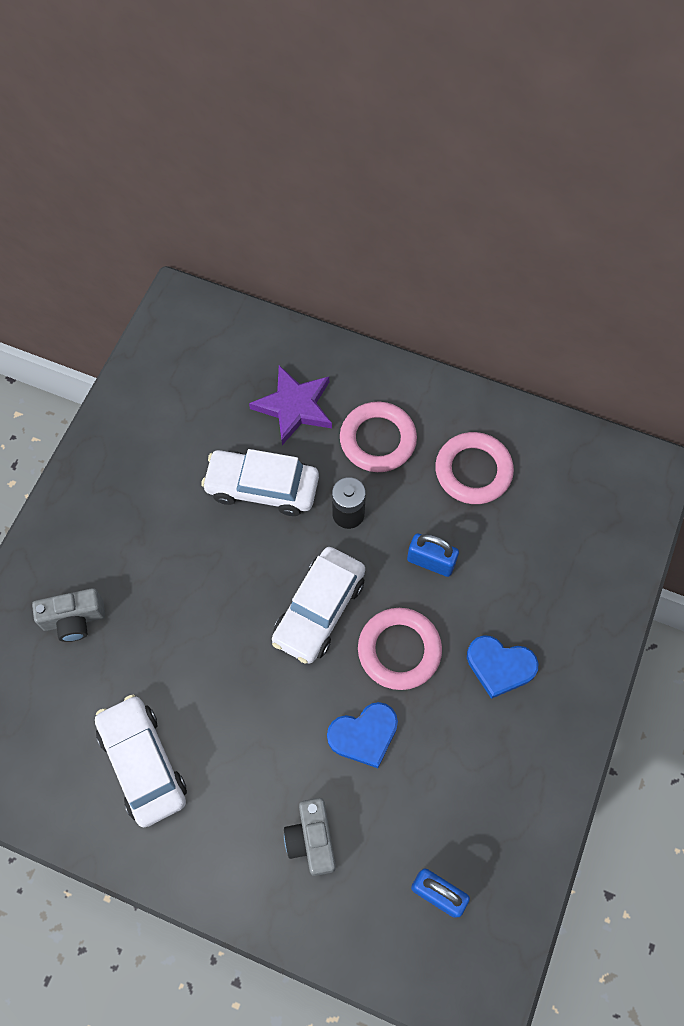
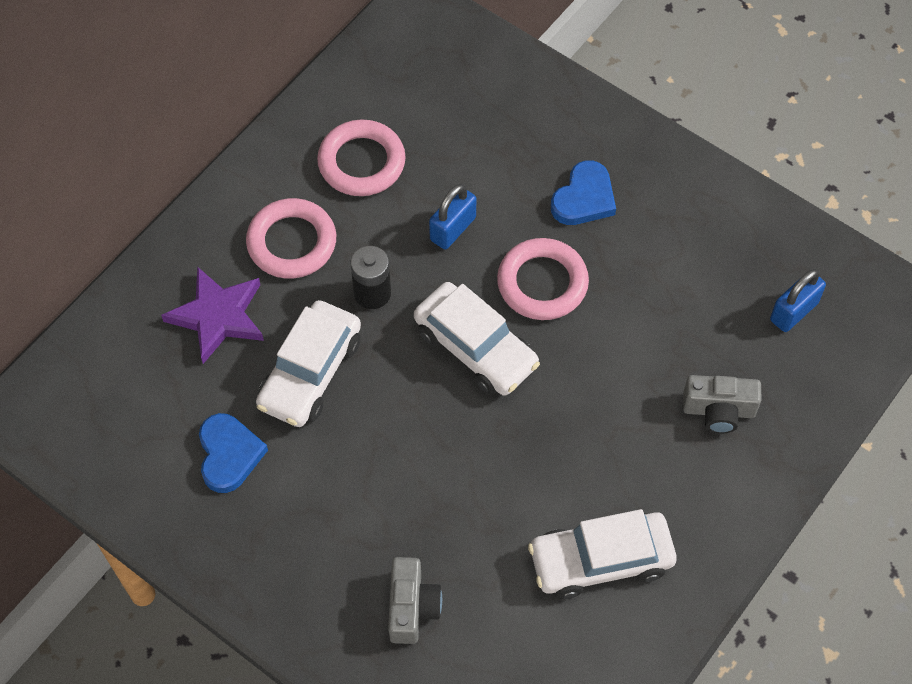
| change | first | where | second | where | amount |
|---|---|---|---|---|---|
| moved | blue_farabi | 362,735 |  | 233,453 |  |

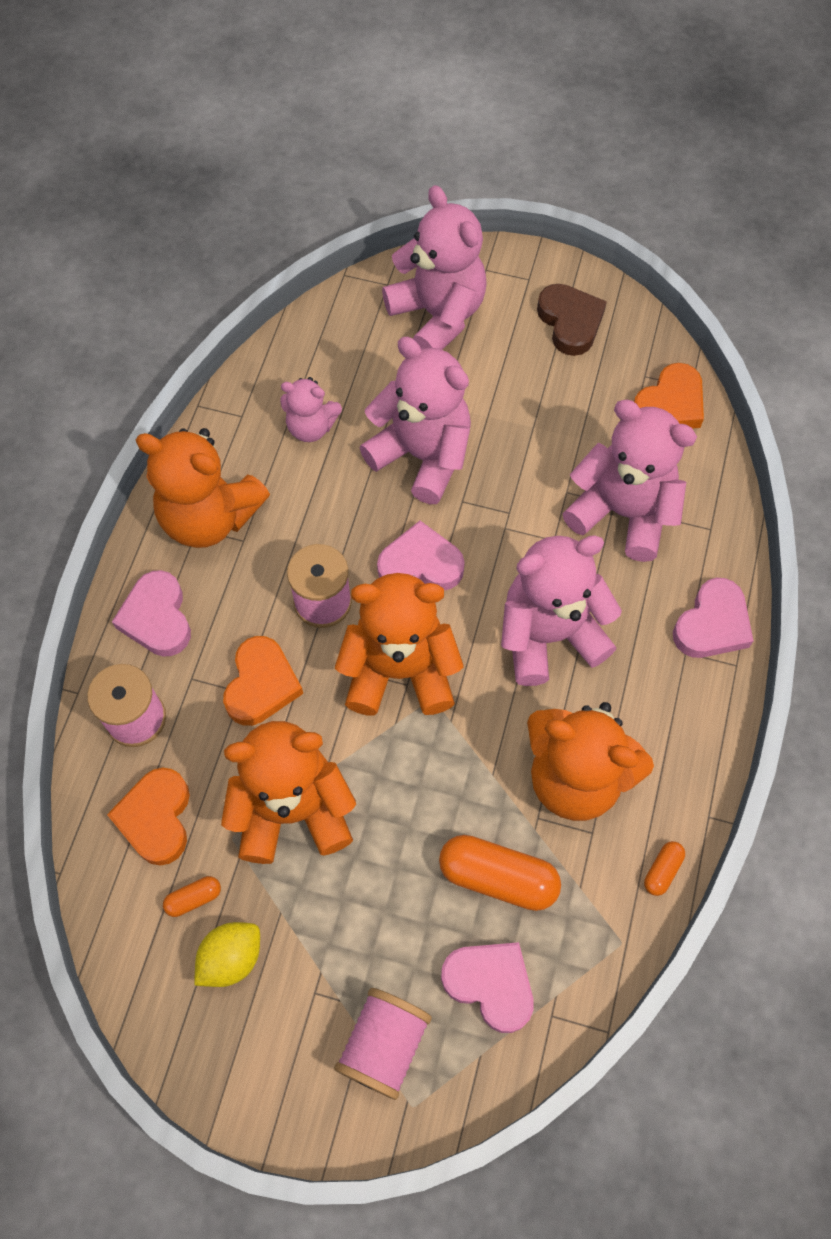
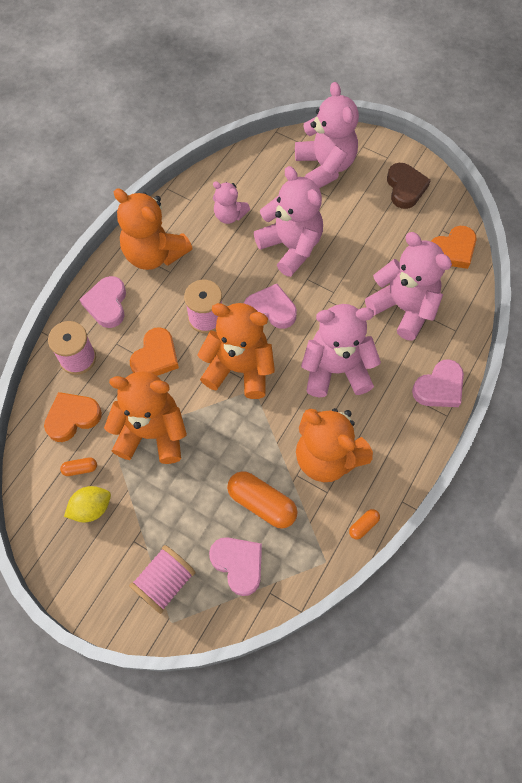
| change | first | where | second | where | amount |
|---|---|---|---|---|---|
| turned | orange_farabi | 148,817 |  | 73,417 | 45 degrees clockwise |

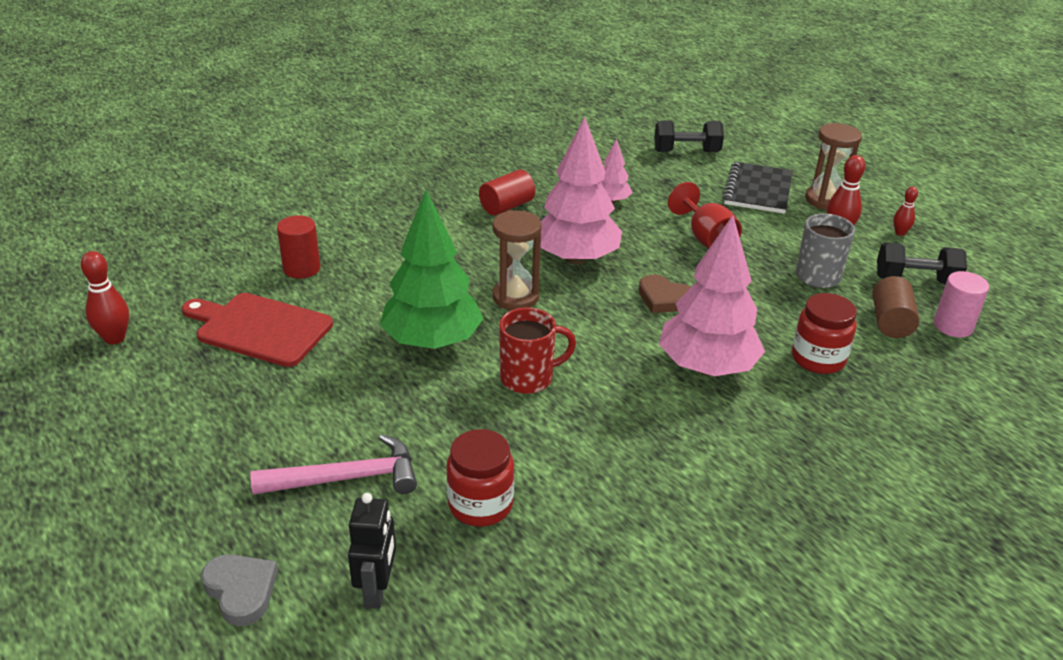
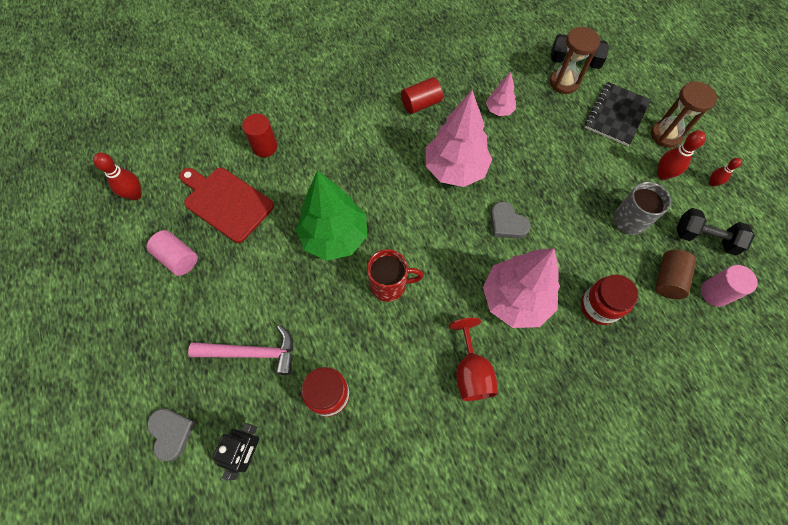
| change | first | where | second | where | amount |
|---|---|---|---|---|---|
| added |  |  | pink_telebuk | 172,253 |  |
| moved | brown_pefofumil | 517,260 |  | 575,60 |  |
| moved | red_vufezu | 705,215 |  | 473,359 |  |
| recoloured | brown_farabi | 665,293 | grey_farabi | 511,220 |  |

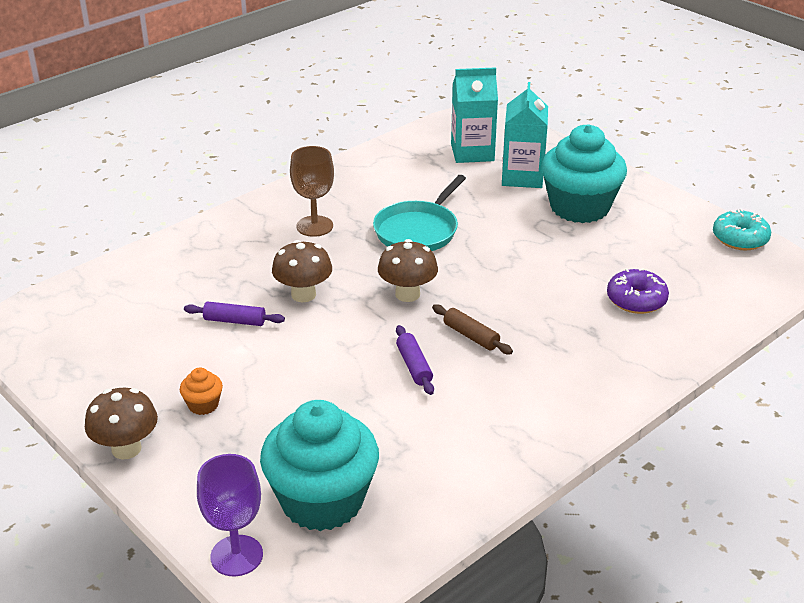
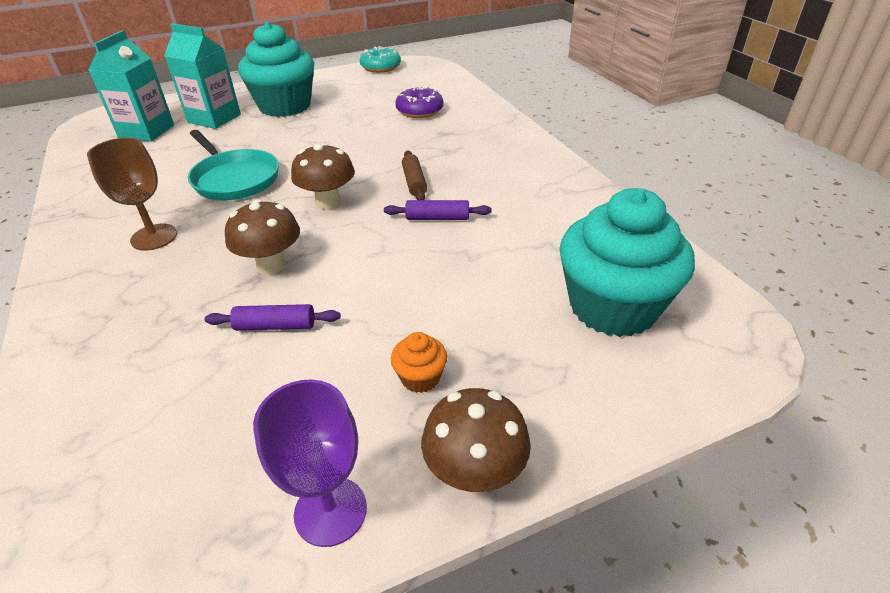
| change | first | where | second | where | amount |
|---|---|---|---|---|---|
| moved | purple_vufezu | 230,515 |  | 310,463 |  |
| turned | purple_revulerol | 234,313 |  | 273,317 | 60 degrees clockwise |
| turned | brown_revulerol | 472,329 |  | 414,175 | 75 degrees counterclockwise |

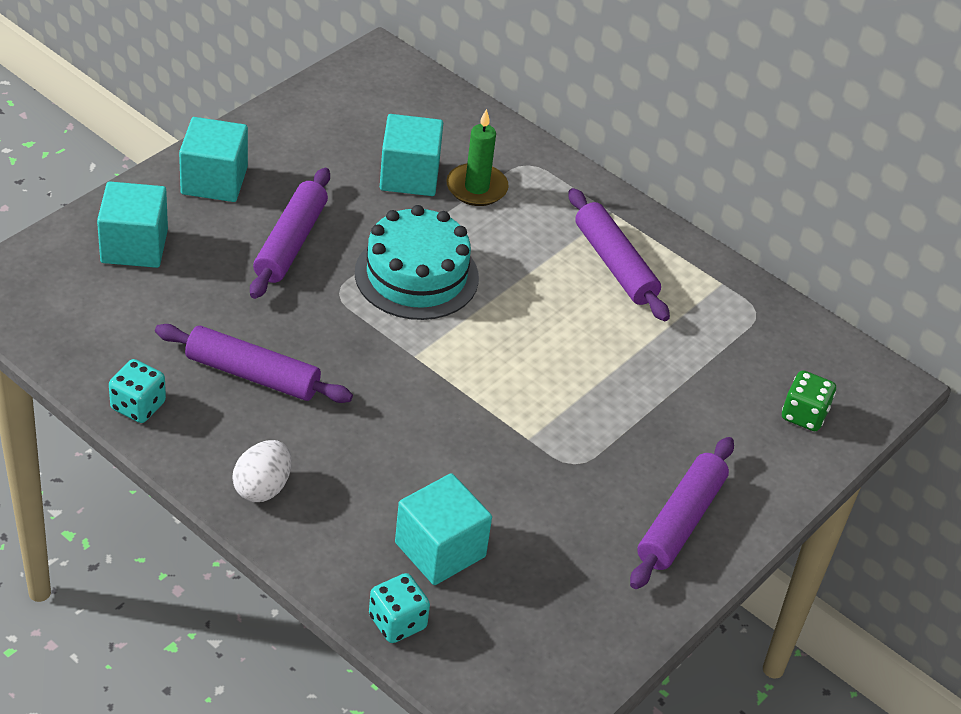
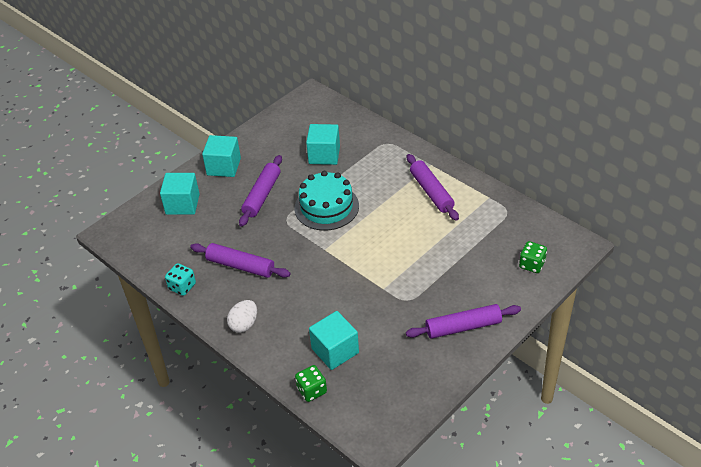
| change | first | where | second | where | amount |
|---|---|---|---|---|---|
| removed | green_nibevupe | 477,157 |  |  |  |
| recoloured | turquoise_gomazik | 399,608 | green_gomazik | 311,383 |  |
| turned | purple_revulerol | 682,513 |  | 463,321 | 45 degrees clockwise |

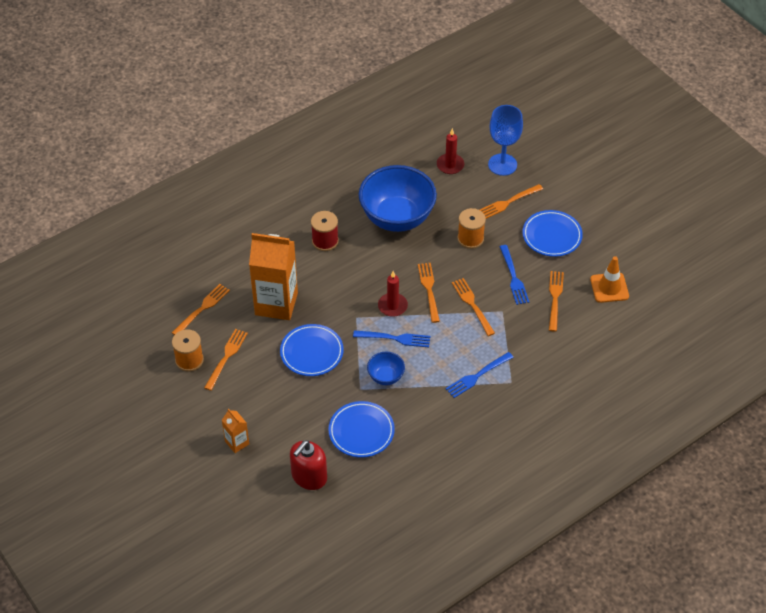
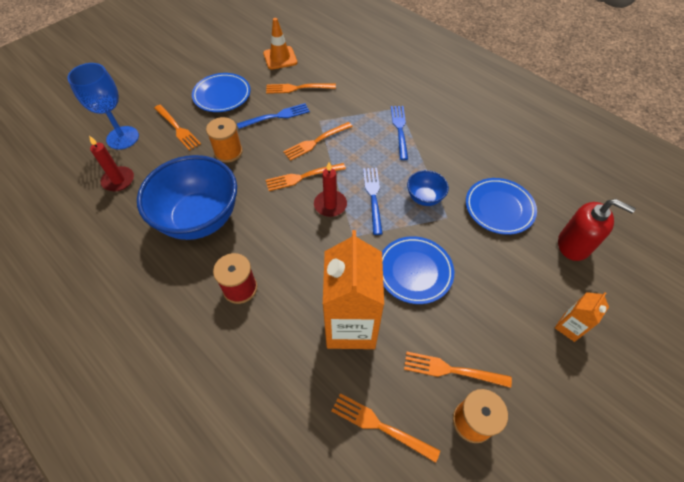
| change | first | where | second | where | amount |
|---|---|---|---|---|---|
| turned | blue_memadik | 480,375 |  | 399,133 | 135 degrees counterclockwise |

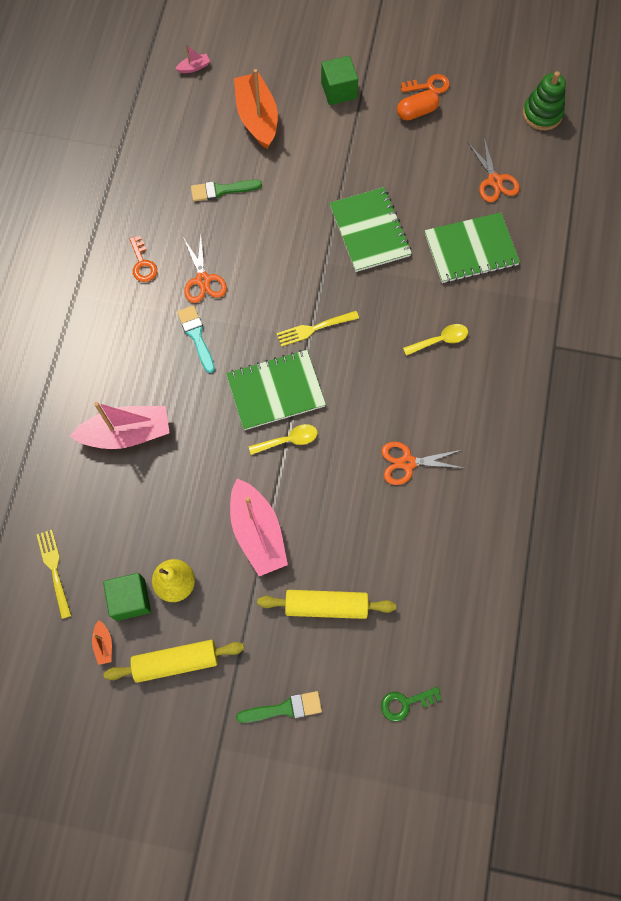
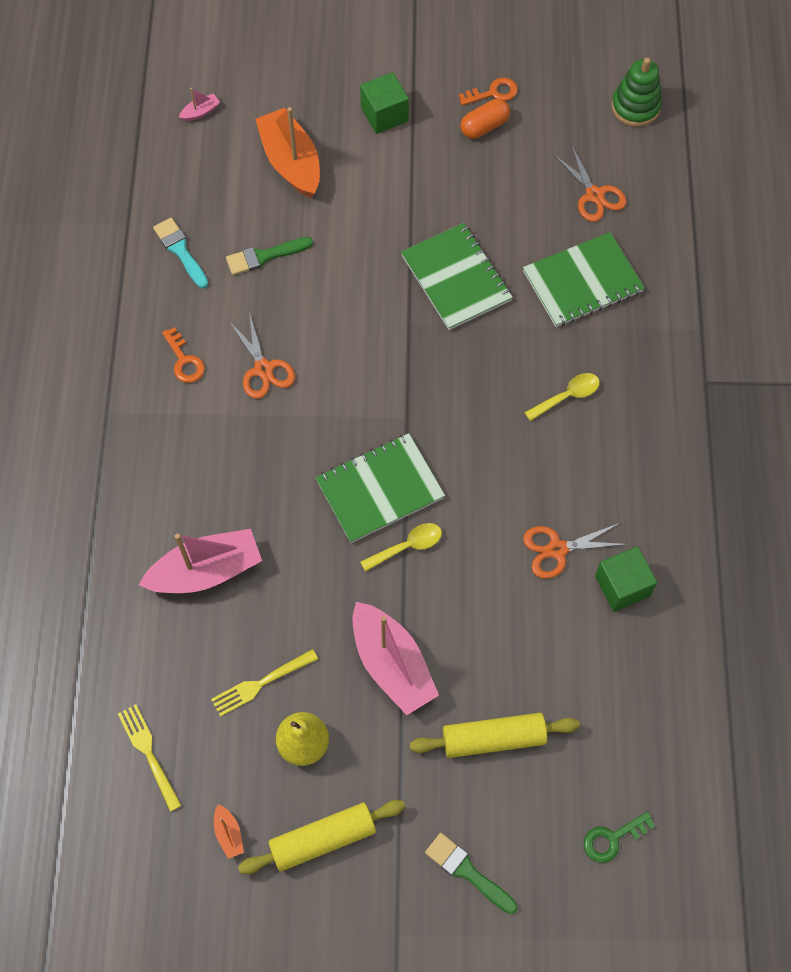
| change | first | where | second | where | amount |
|---|---|---|---|---|---|
| moved | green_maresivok | 127,597 |  | 626,579 |  |
| moved | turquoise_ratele | 196,339 |  | 180,253 |  |
| moved | yellow_memadik | 318,329 |  | 264,683 |  |
| turned | green_ratele | 279,707 |  | 471,873 | 120 degrees counterclockwise |

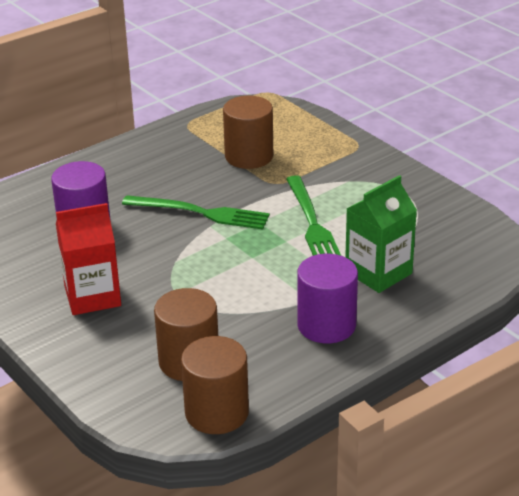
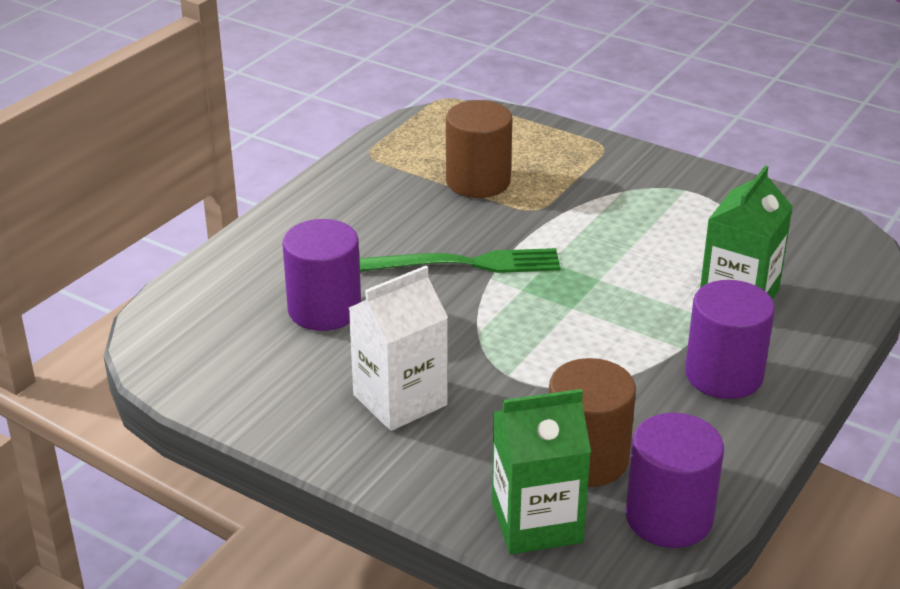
| change | first | where | second | where | amount |
|---|---|---|---|---|---|
| removed | green_memadik | 313,215 |  |  |  |
| added |  |  | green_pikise | 541,471 |  |
| recoloured | red_pikise | 88,259 | white_pikise | 398,348 |  |
| recoloured | brown_telebuk | 215,385 | purple_telebuk | 675,480 |  |

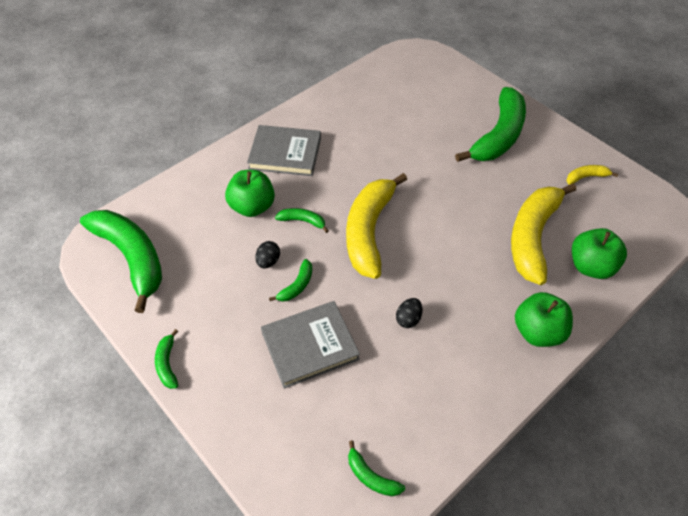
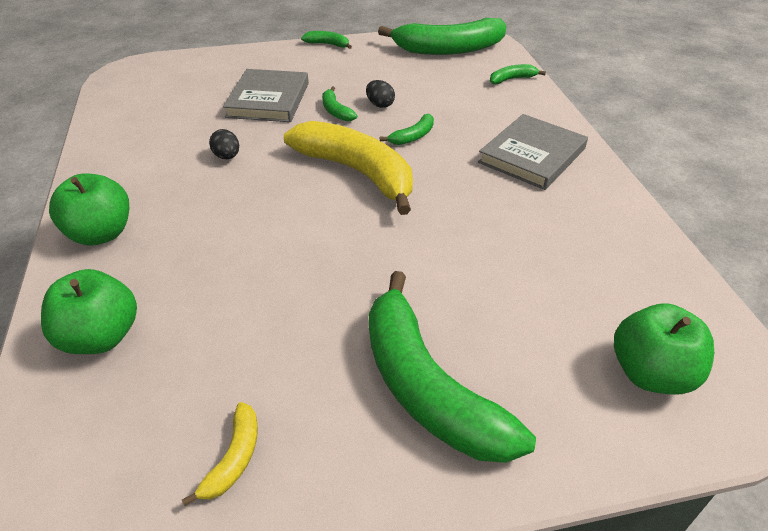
| change | first | where | second | where | amount |
|---|---|---|---|---|---|
| removed | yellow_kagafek | 543,234 |  |  |  |
| moved | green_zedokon | 250,193 |  | 664,349 |  |
| moved | green_kagafek | 376,468 |  | 518,74 |  |

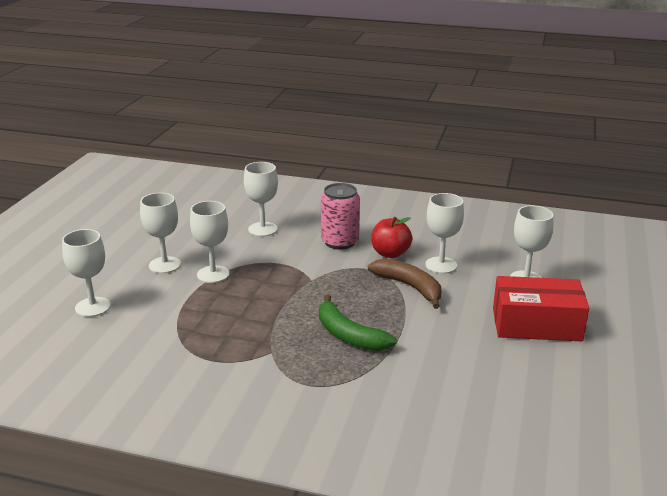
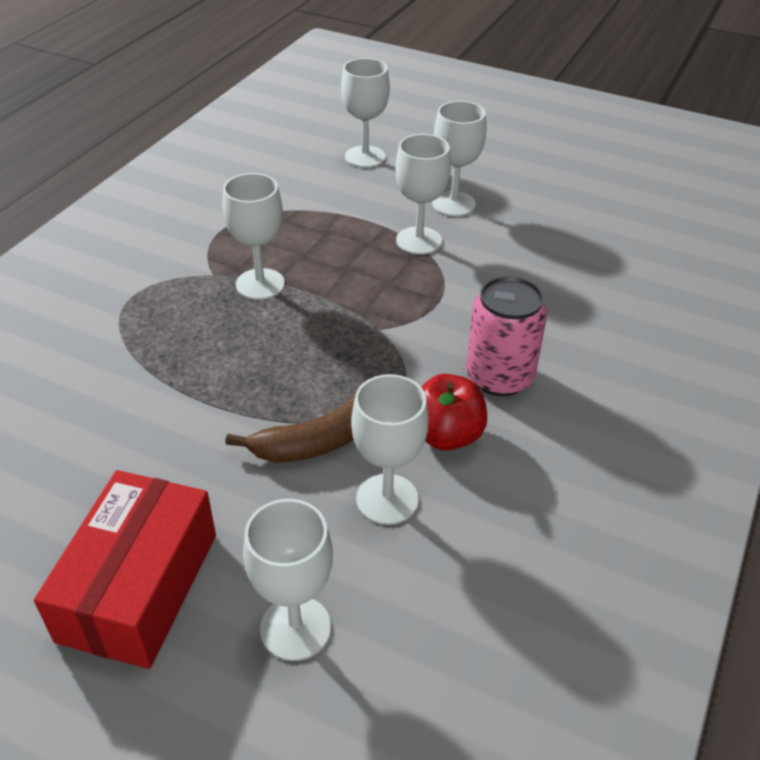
| change | first | where | second | where | amount |
|---|---|---|---|---|---|
| removed | green_kagafek | 358,322 |  |  |  |
| moved | white_vufezu | 261,199 |  | 254,236 |  |

